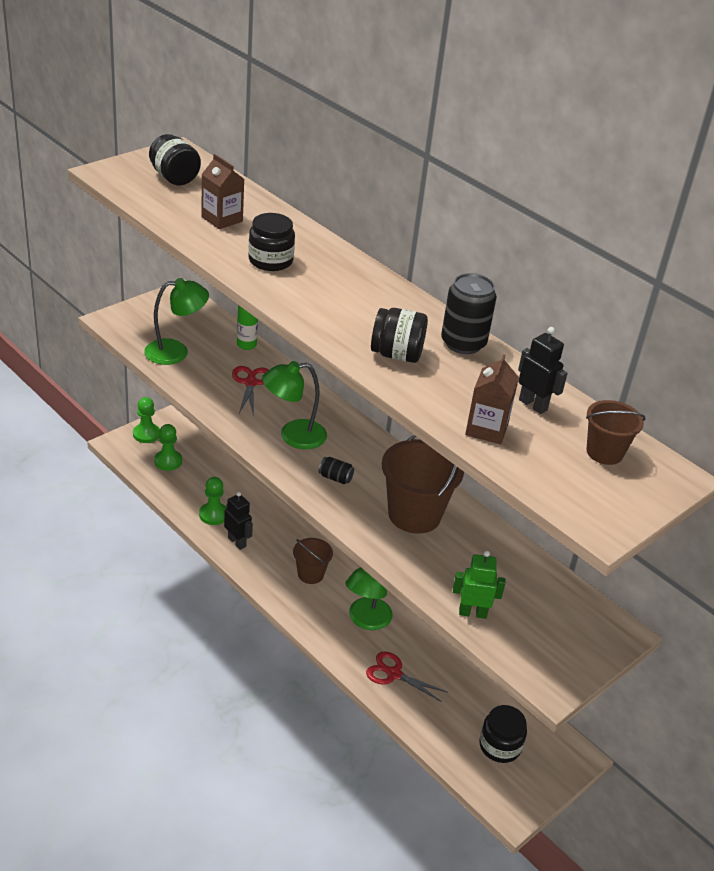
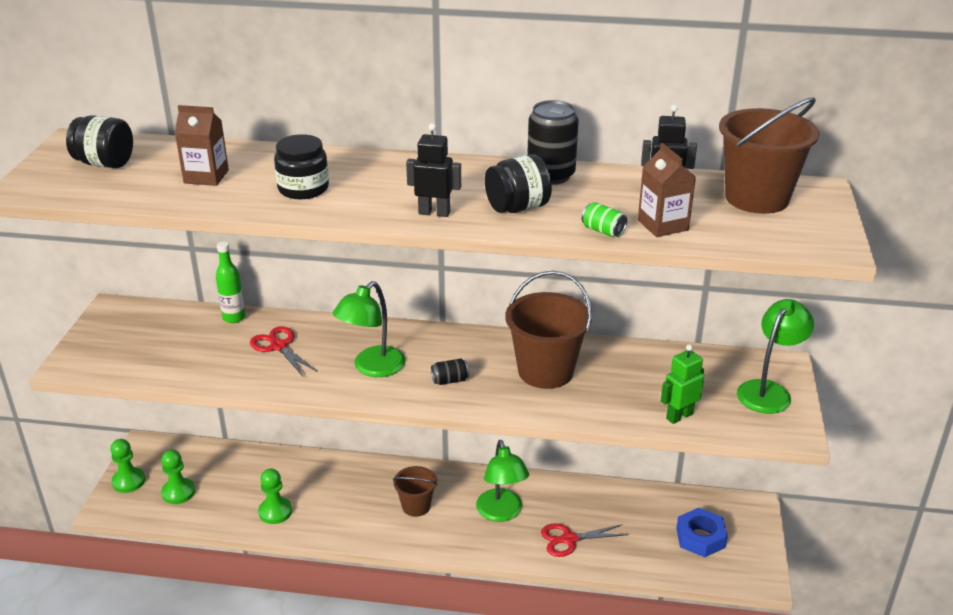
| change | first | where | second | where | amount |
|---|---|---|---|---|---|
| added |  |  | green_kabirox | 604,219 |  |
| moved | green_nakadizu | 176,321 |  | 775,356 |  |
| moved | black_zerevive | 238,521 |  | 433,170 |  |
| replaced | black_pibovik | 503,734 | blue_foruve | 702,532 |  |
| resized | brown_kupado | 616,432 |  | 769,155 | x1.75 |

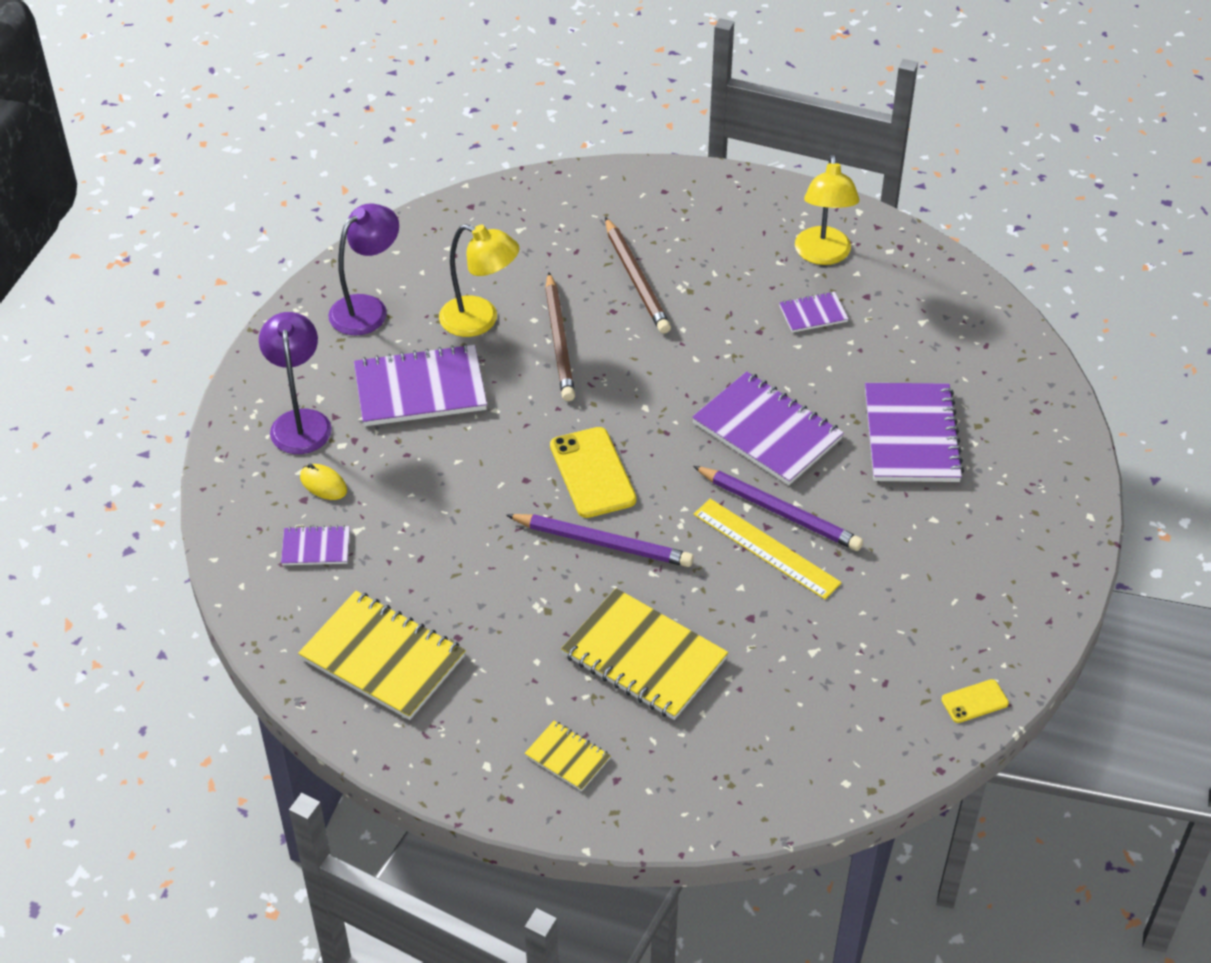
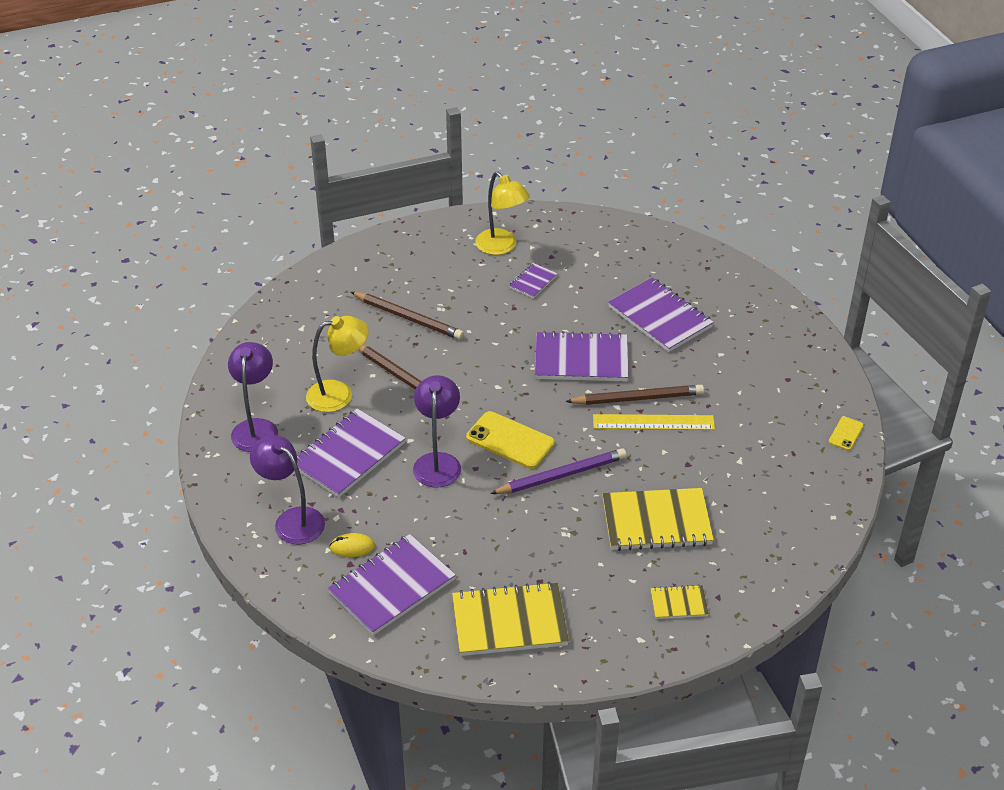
| change | first | where | second | where | amount |
|---|---|---|---|---|---|
| added |  |  | purple_nakadizu | 437,431 |  |
| recoloured | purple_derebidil | 778,508 | brown_derebidil | 634,395 |  |
| resized | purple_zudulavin | 315,545 |  | 392,584 | x2.01 |

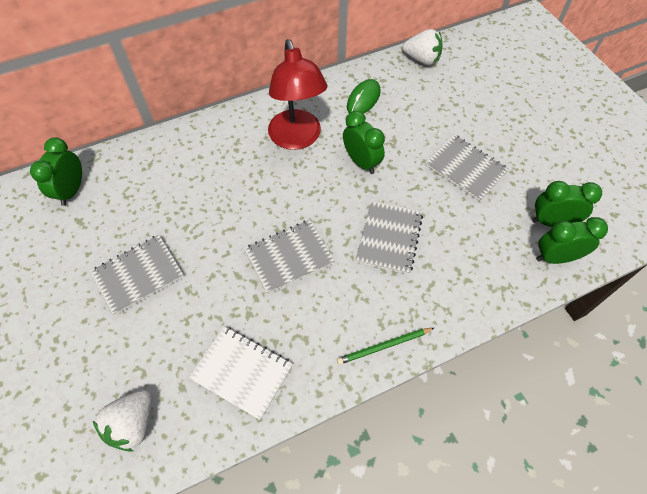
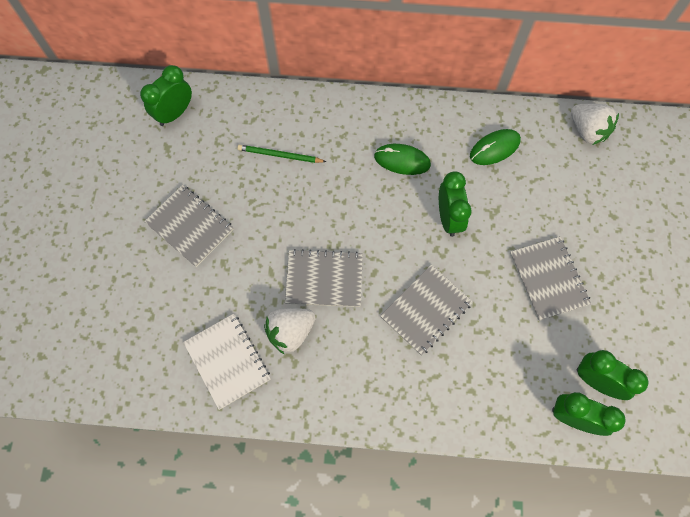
| change | first | where | second | where | amount |
|---|---|---|---|---|---|
| moved | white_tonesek | 122,421 |  | 289,331 |  |
| moved | green_derebidil | 385,346 |  | 281,154 |  |
| replaced | red_nakadizu | 297,94 | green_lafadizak | 402,159 |  |
| turned | grey_zudulavin | 137,275 |  | 189,226 | 45 degrees clockwise |

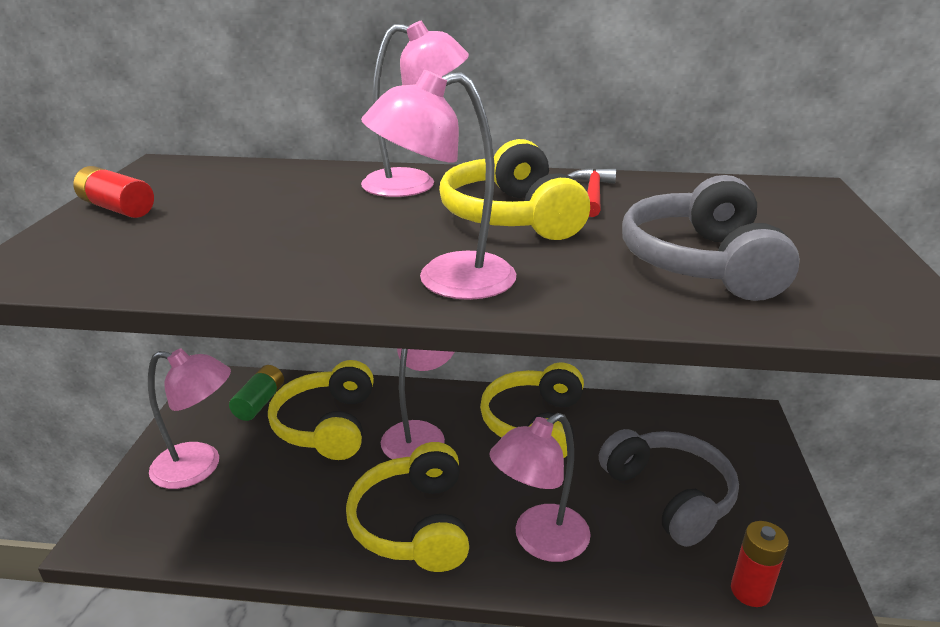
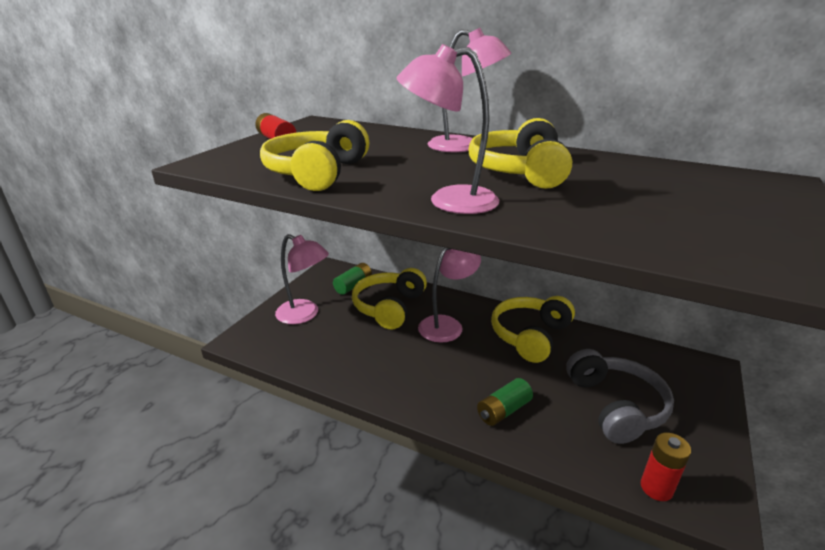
| change | first | where | second | where | amount |
|---|---|---|---|---|---|
| removed | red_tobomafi | 592,192 |  |  |  |
| removed | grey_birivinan | 711,238 |  |  |  |
| moved | yellow_birivinan | 407,507 |  | 314,155 |  |
| replaced | pink_nakadizu | 540,487 | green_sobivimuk | 505,402 |  |

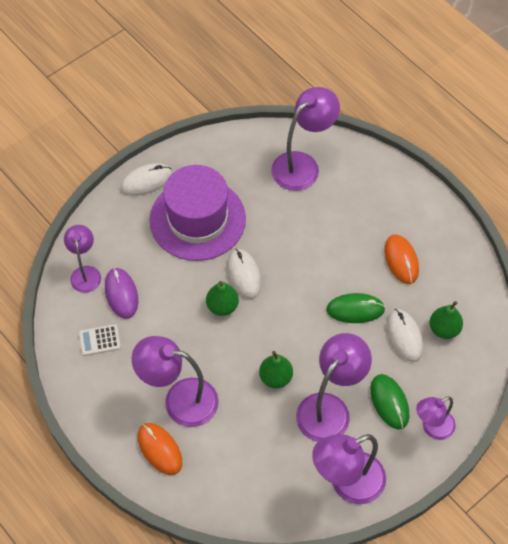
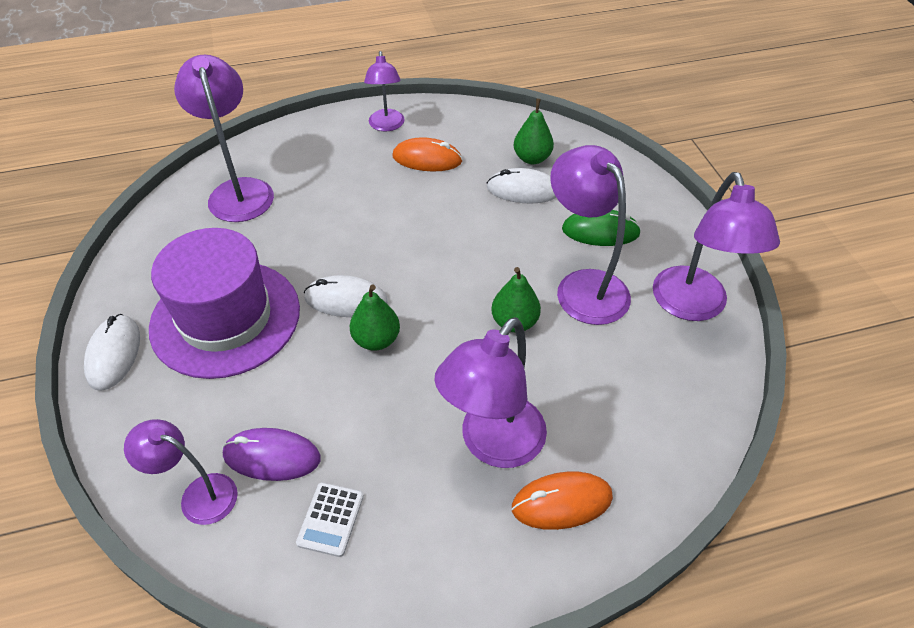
| change | first | where | second | where | amount |
|---|---|---|---|---|---|
| removed | green_lafadizak | 355,308 |  |  |  |
| moved | purple_nakadizu | 436,418 |  | 384,91 |  |

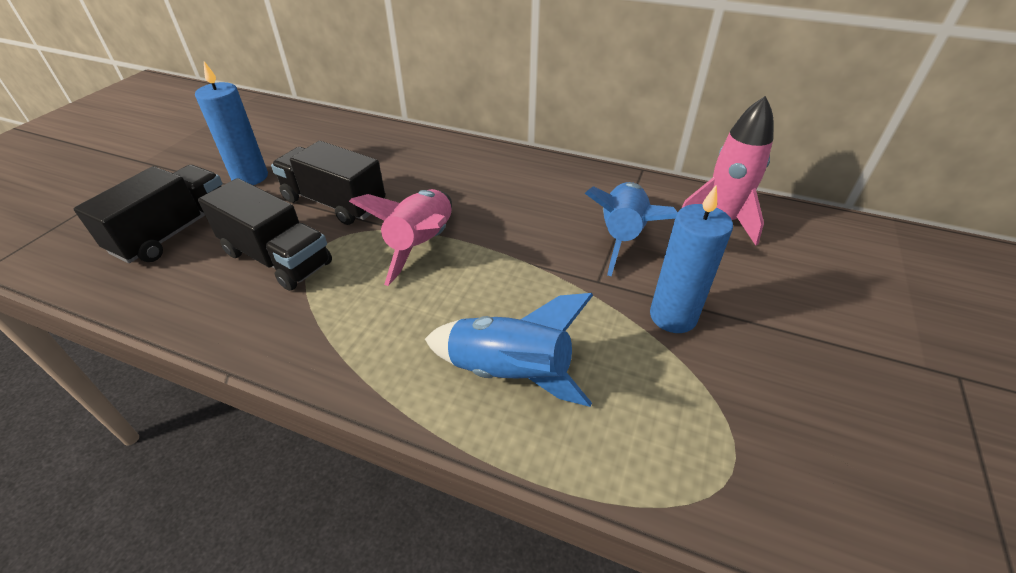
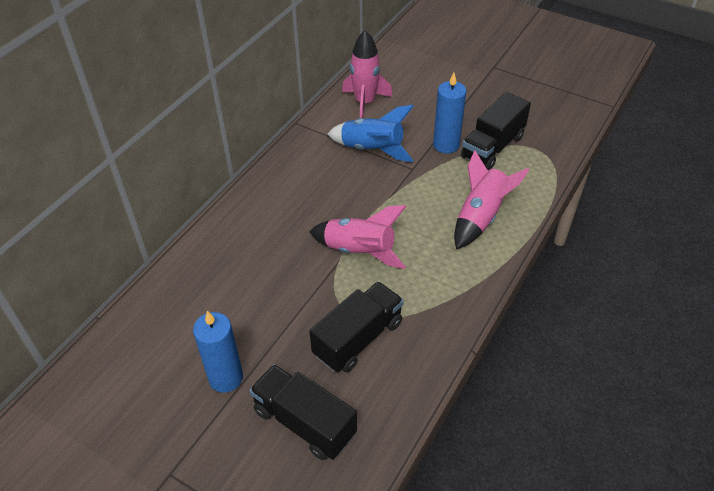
| change | first | where | second | where | amount |
|---|---|---|---|---|---|
| moved | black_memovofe | 328,183 |  | 496,131 |  |
| recoloured | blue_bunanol | 509,350 | pink_bunanol | 492,199 |  |

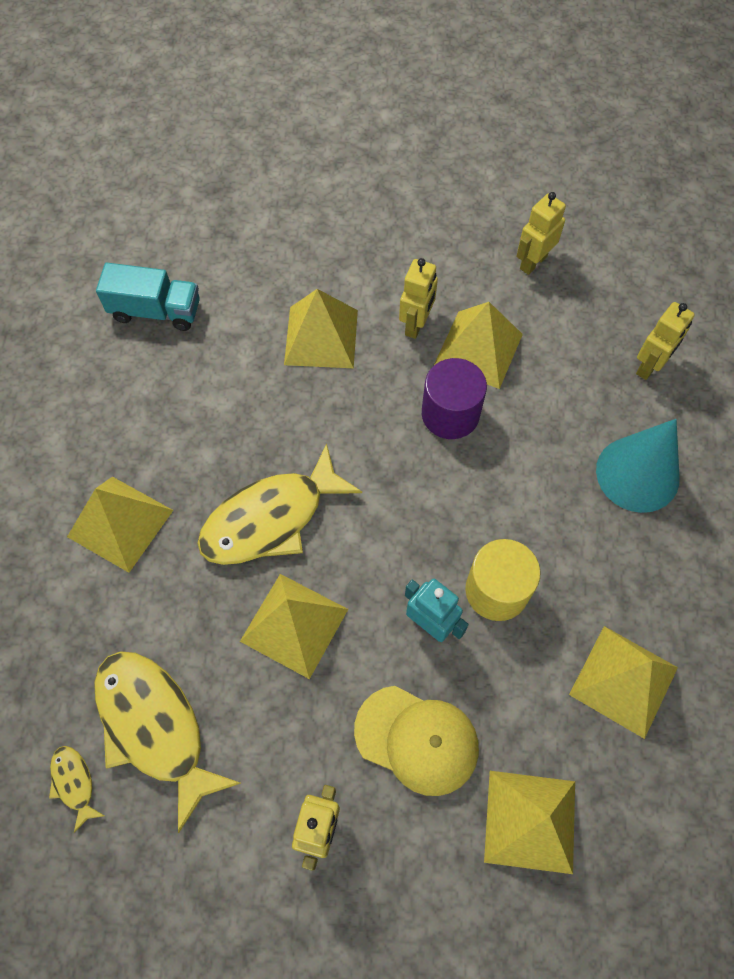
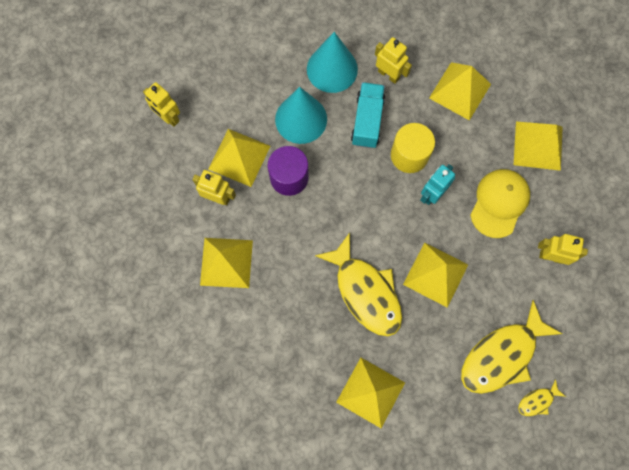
| change | first | where | second | where | amount |
|---|---|---|---|---|---|
| added |  |  | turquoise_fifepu | 301,115 |  |
| moved | turquoise_memovofe | 148,297 |  | 368,115 |  |
| moved | yellow_zerevive | 665,341 |  | 393,60 |  |

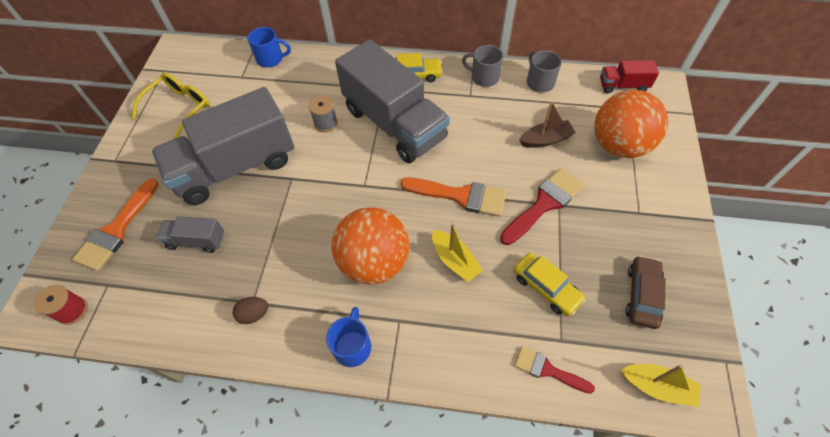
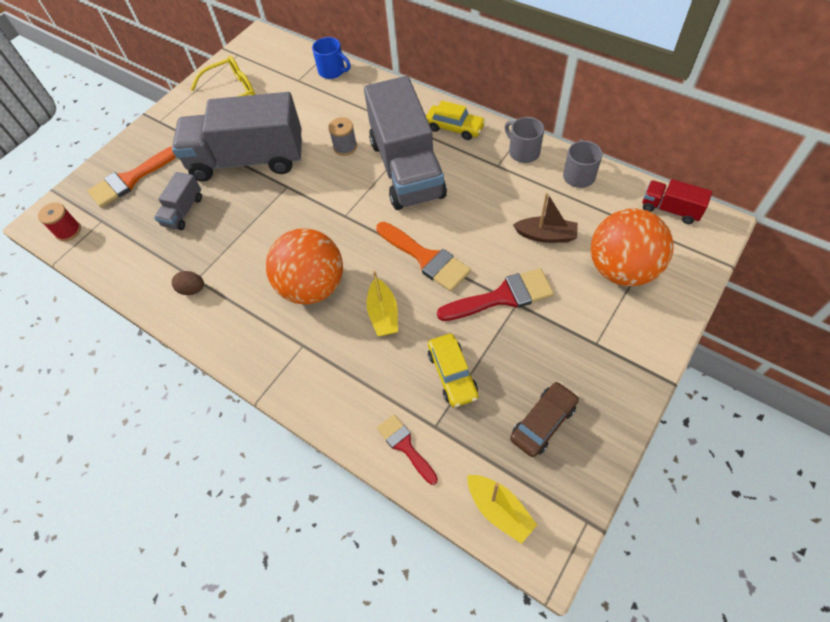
| change | first | where | second | where | amount |
|---|---|---|---|---|---|
| removed | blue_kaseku | 348,337 |  |  |  |
| turned | grey_memovofe | 190,234 |  | 178,201 | 105 degrees counterclockwise |

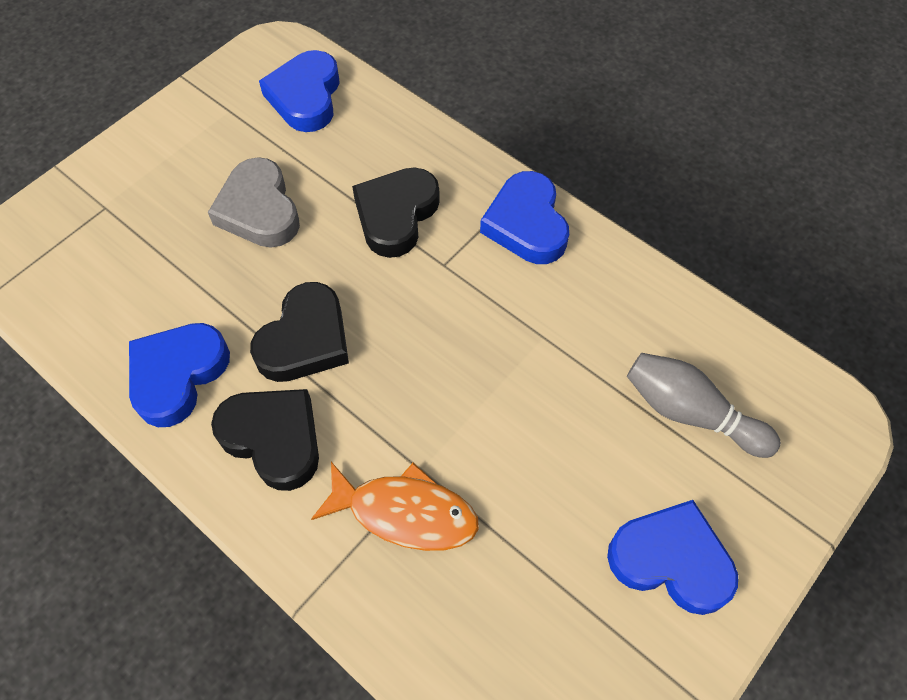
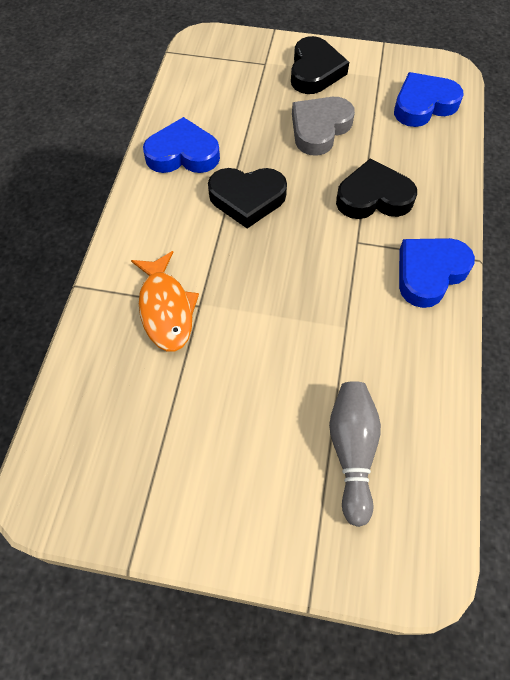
| change | first | where | second | where | amount |
|---|---|---|---|---|---|
| removed | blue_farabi | 672,557 |  |  |  |
| moved | black_farabi | 265,440 |  | 320,65 |  |

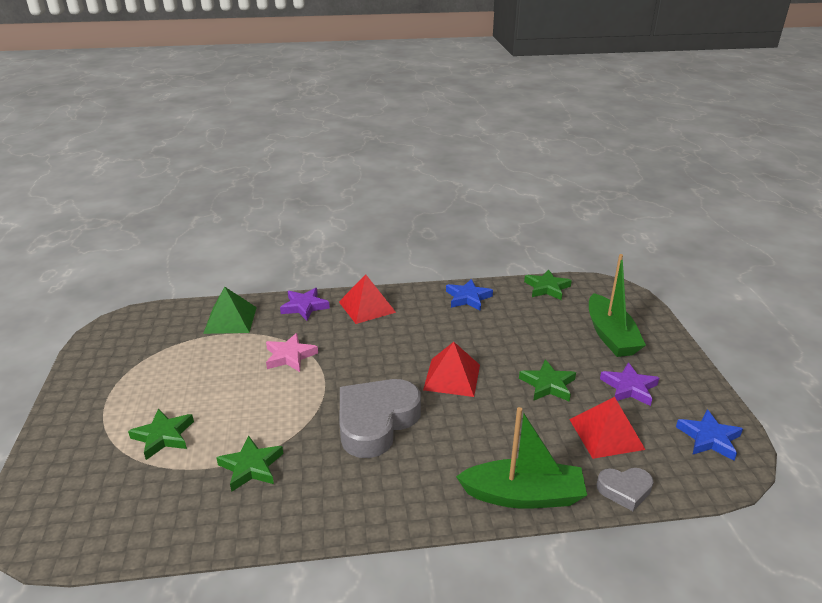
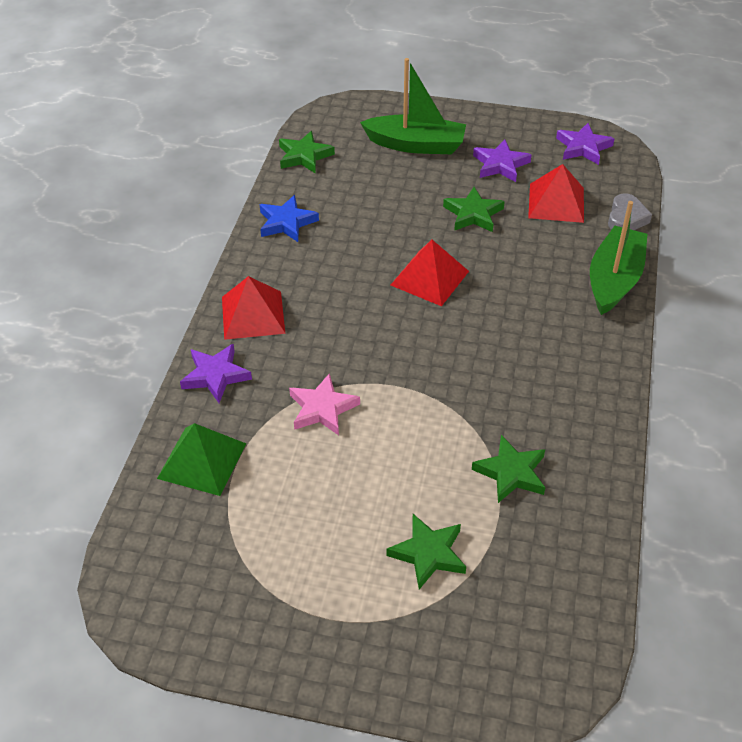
| change | first | where | second | where | amount |
|---|---|---|---|---|---|
| removed | grey_farabi | 380,418 |  |  |  |
| recoloured | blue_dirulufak | 709,434 | purple_dirulufak | 585,144 |  |

